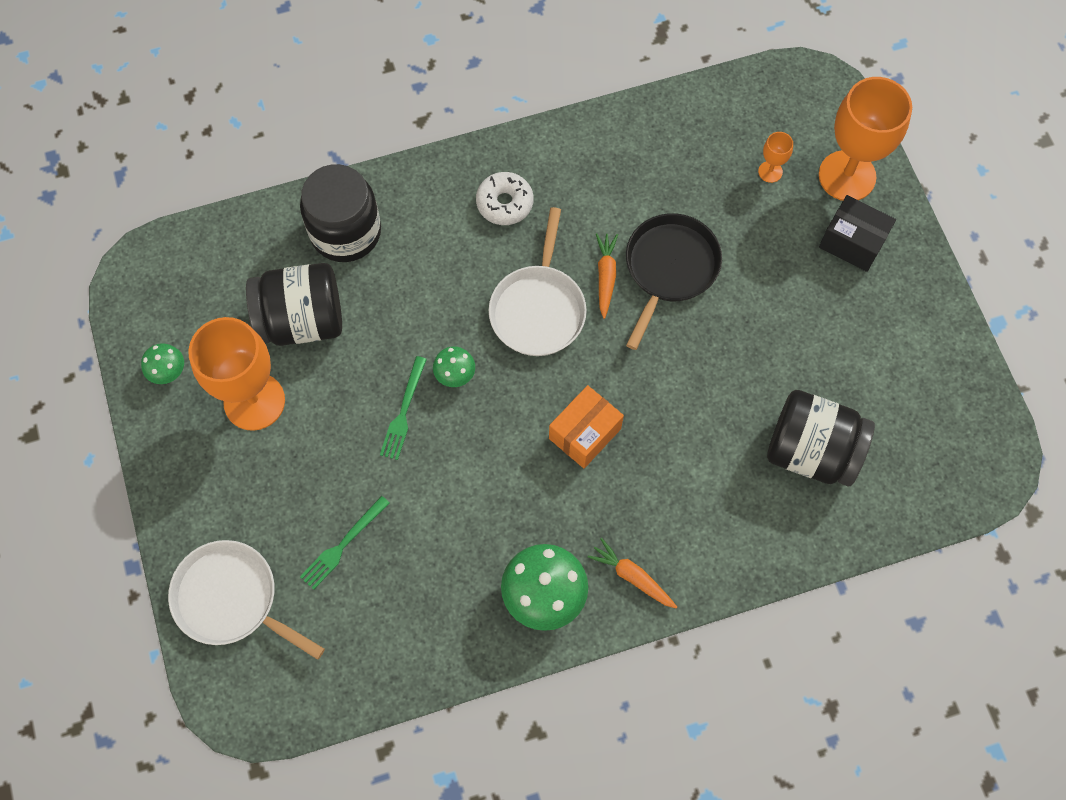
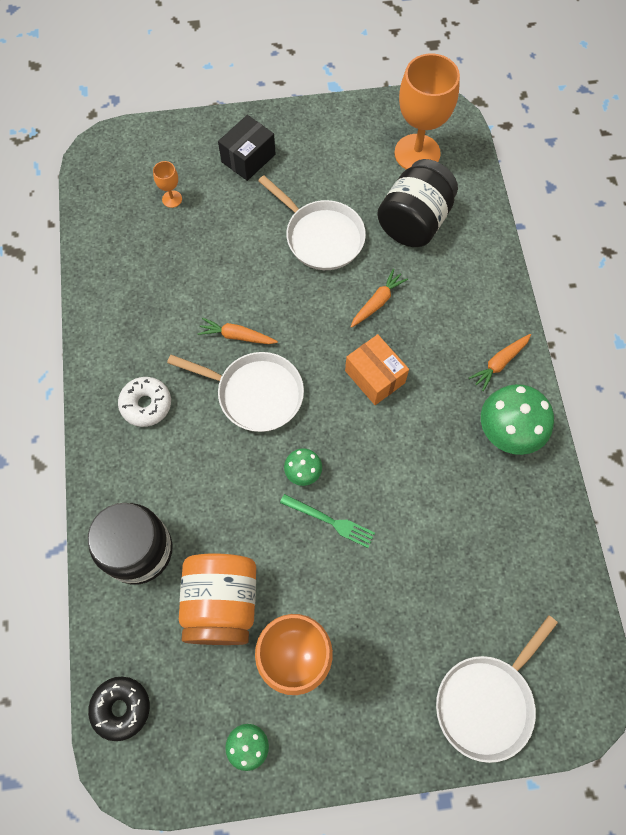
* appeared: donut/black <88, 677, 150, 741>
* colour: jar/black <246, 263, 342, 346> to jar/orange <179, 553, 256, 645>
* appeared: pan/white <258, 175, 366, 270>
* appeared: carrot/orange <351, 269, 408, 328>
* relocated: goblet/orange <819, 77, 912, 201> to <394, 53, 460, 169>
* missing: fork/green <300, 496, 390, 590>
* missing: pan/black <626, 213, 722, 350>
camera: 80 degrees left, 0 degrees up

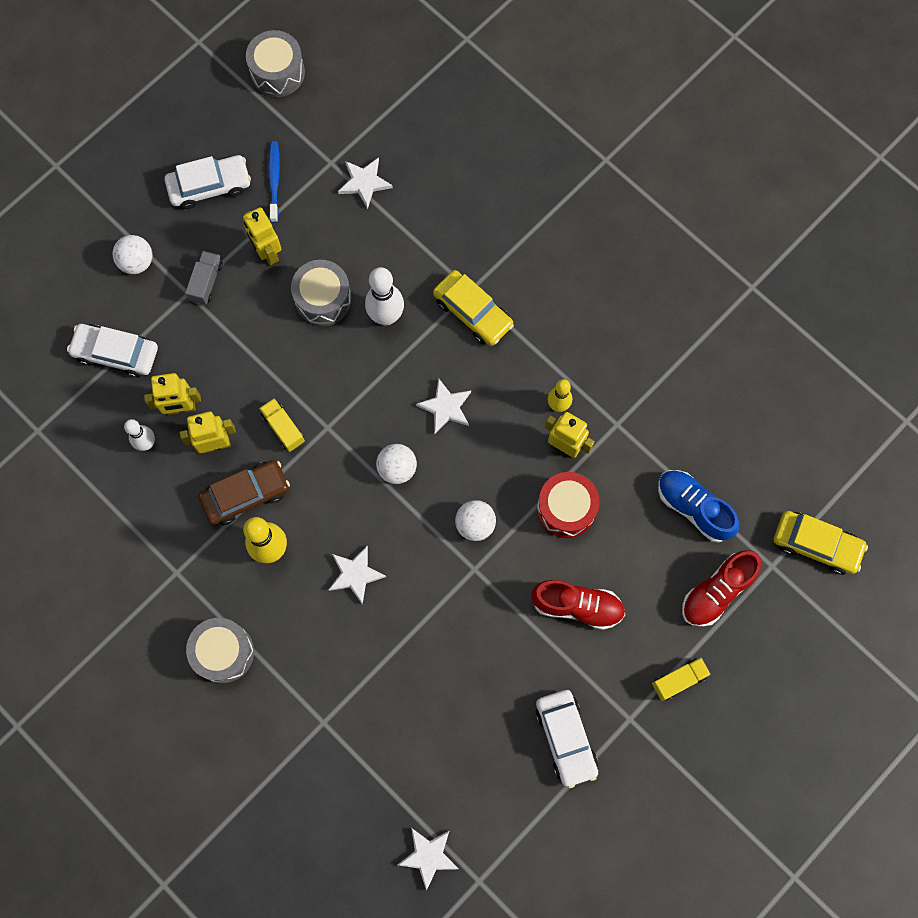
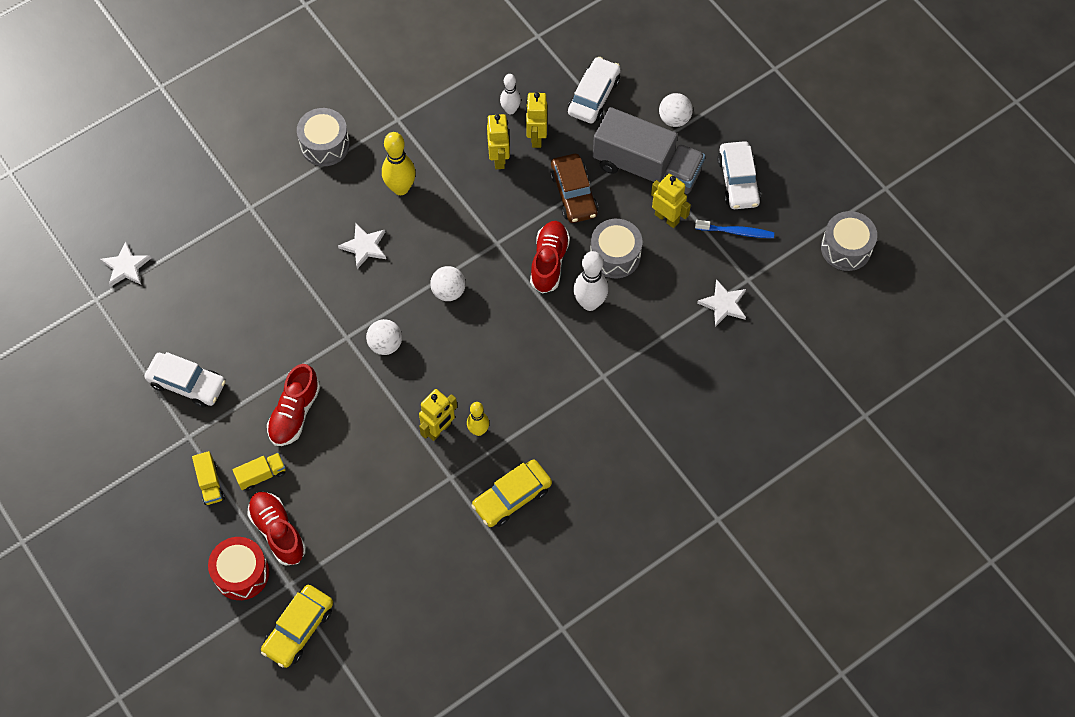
* spun: car/white <535, 690, 598, 788> = <144, 352, 226, 407> 150 degrees counterclockwise
* relocated: drum/red <537, 472, 599, 538> to <208, 537, 269, 600>
* relocated: truck/yellow <259, 398, 305, 452> to <233, 453, 286, 491>
* relocated: car/yellow <433, 270, 514, 346> to <471, 459, 552, 527>
* appeared: shoe/red <530, 221, 570, 294>
* relocated: car/brown <198, 460, 290, 525> to <550, 154, 598, 223>
* size: truck/grey <185, 251, 223, 305> = <593, 107, 705, 194> x2.36
* spun: robot/yellow <243, 207, 281, 265> = <651, 174, 691, 228> 60 degrees clockwise
* missing: star/white <416, 378, 471, 434>
* missing: shoe/blue <658, 470, 739, 543>
camera: 100 degrees right, 10 degrees down

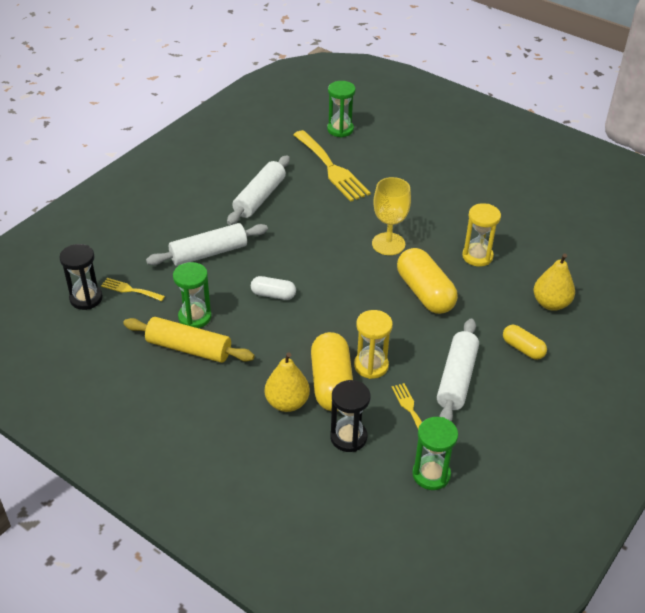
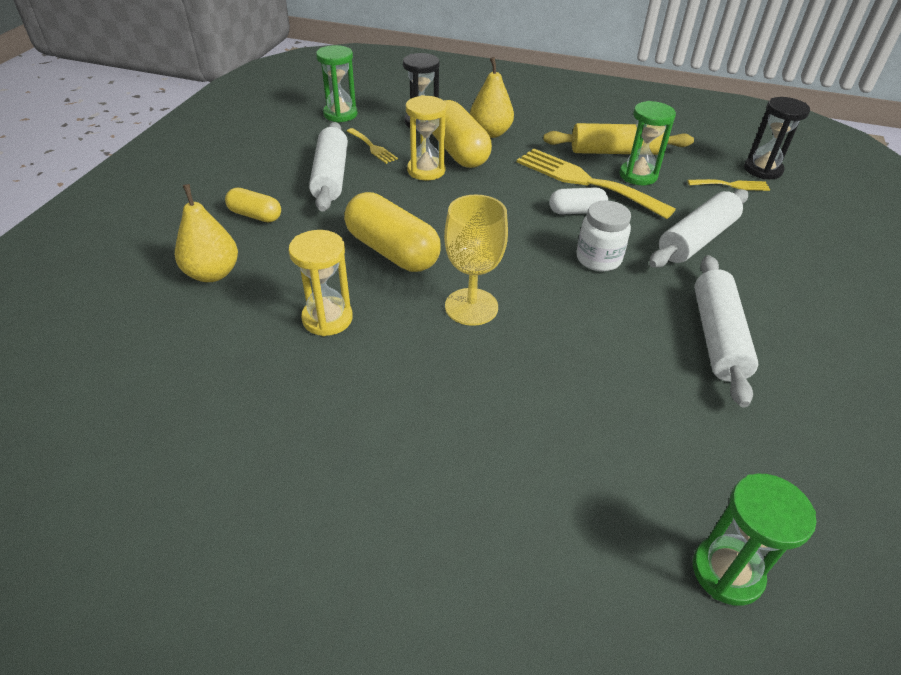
* relocated: fork/yellow <293, 130, 371, 202> to <517, 149, 676, 219>
* appeared: jar/white <577, 200, 631, 271>
camera: 160 degrees right, 0 degrees up

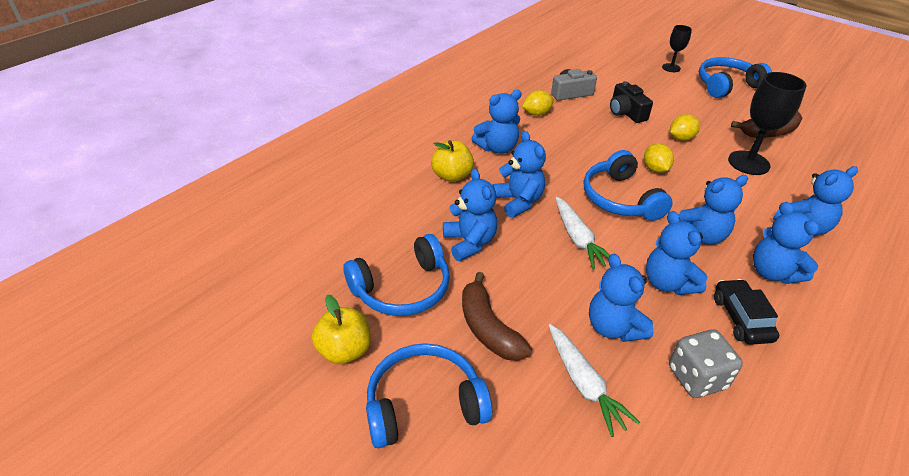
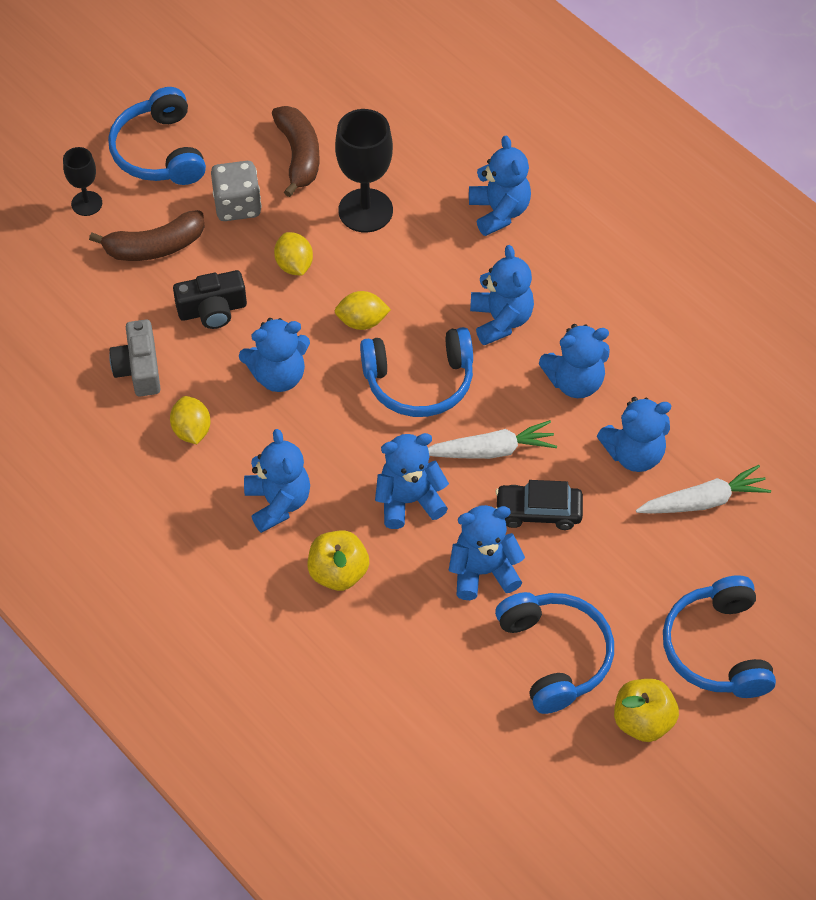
* relocated: banana/brown <462, 272, 532, 361> to <89, 210, 205, 261>
* relocated: dice/grey <669, 329, 743, 398> to <211, 161, 261, 221>
* relocated: teddy bear/blue <753, 202, 819, 284> to <239, 318, 310, 392>
* relocated: car/black <714, 279, 779, 345> to <495, 480, 583, 530>
camera: 80 degrees left, 15 degrees up

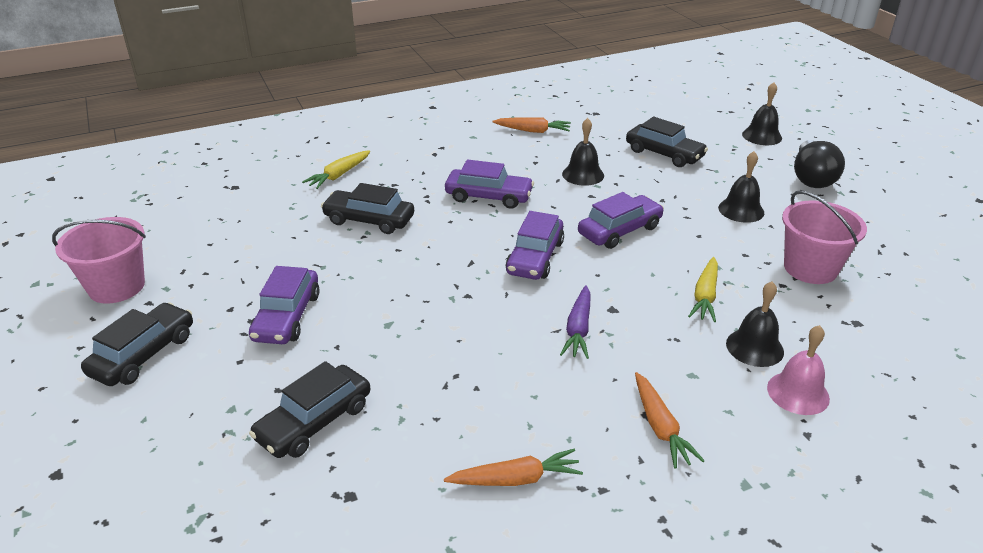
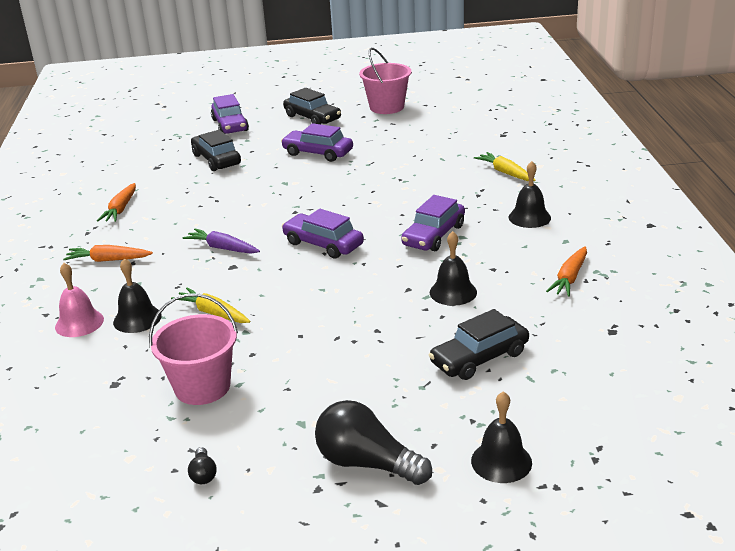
* appeared: light bulb/black <188, 447, 217, 484>
* relocated: car/purple <578, 192, 664, 249> to <211, 94, 249, 134>
* relocated: bell/black <718, 151, 764, 223> to <509, 161, 551, 228>
* missing: car/black <321, 183, 414, 234>
camera: 110 degrees right, 5 degrees down

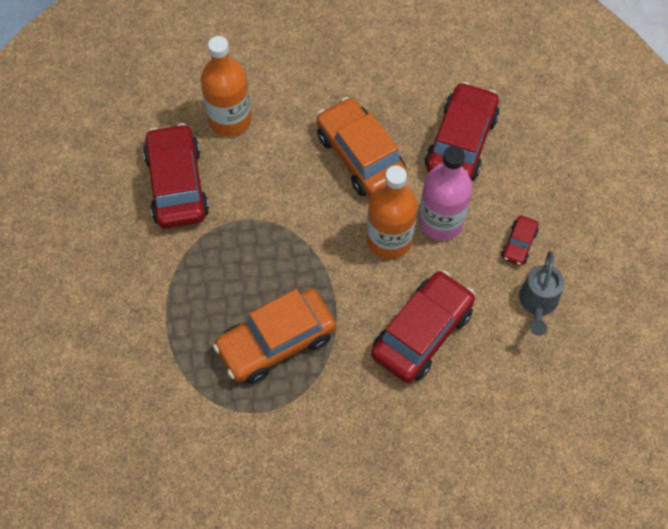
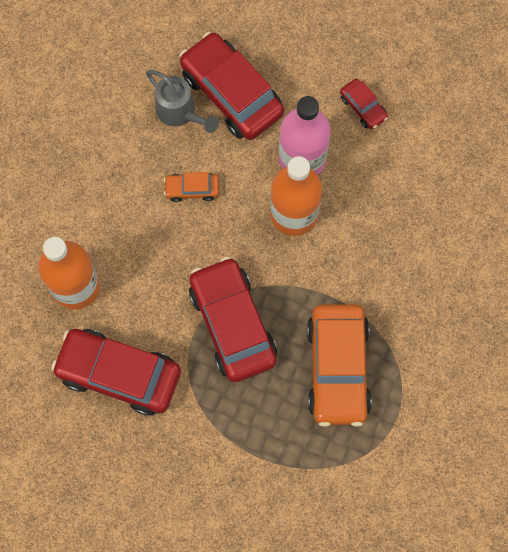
* relocated: watering can/grey <519, 251, 564, 336> to <146, 70, 219, 133>
* size: car/orange <316, 97, 408, 197> = <164, 172, 219, 202> x0.47
* relocated: car/red <371, 271, 475, 383> to <189, 257, 277, 382>
camera: 60 degrees left, 10 degrees up

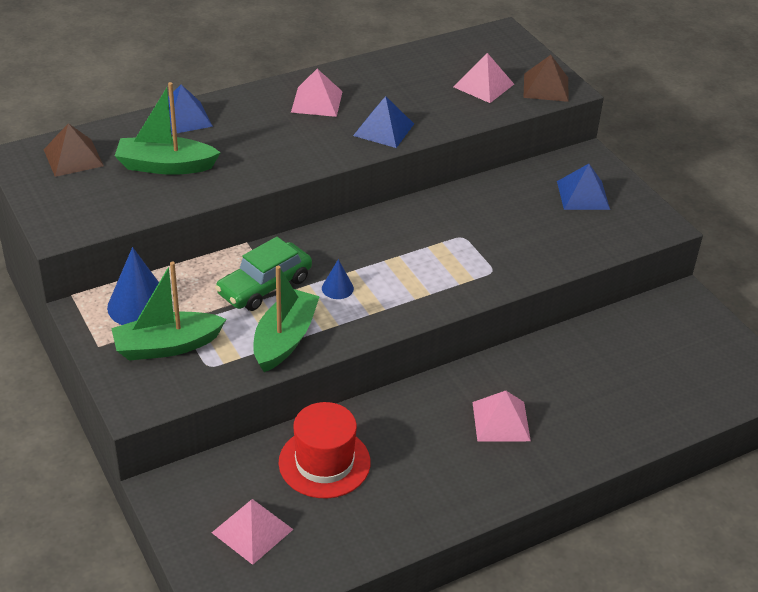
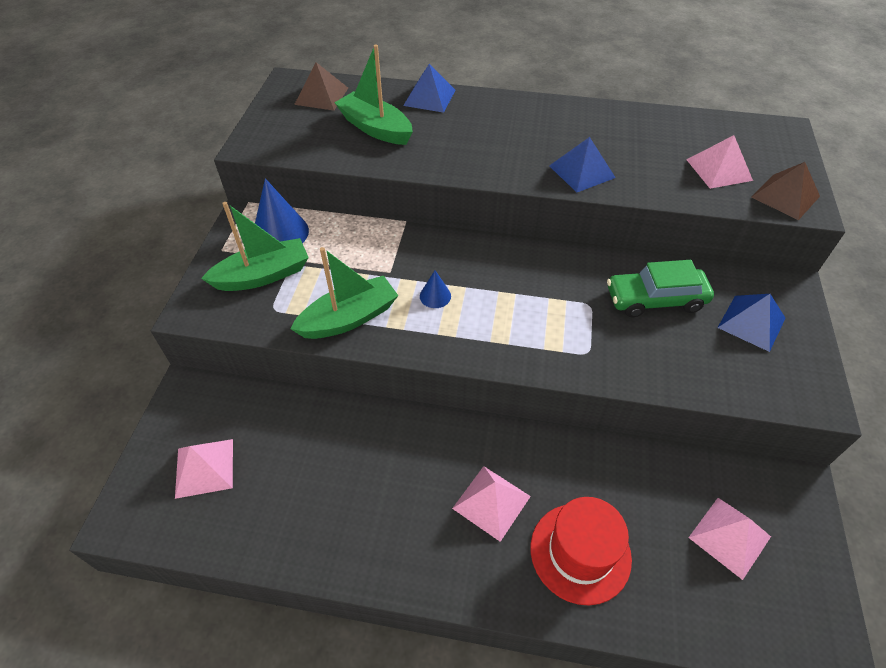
* spun: boat/green <111, 262, 226, 361> = <201, 202, 309, 291> 135 degrees clockwise
* relocated: hat/red <279, 402, 371, 498> to <531, 497, 632, 605>
* relocated: car/green <215, 237, 312, 311> to <607, 260, 714, 317>
* relocated: pyramid/pink <291, 69, 343, 117> to <688, 498, 771, 580>
camera: 40 degrees right, 10 degrees up

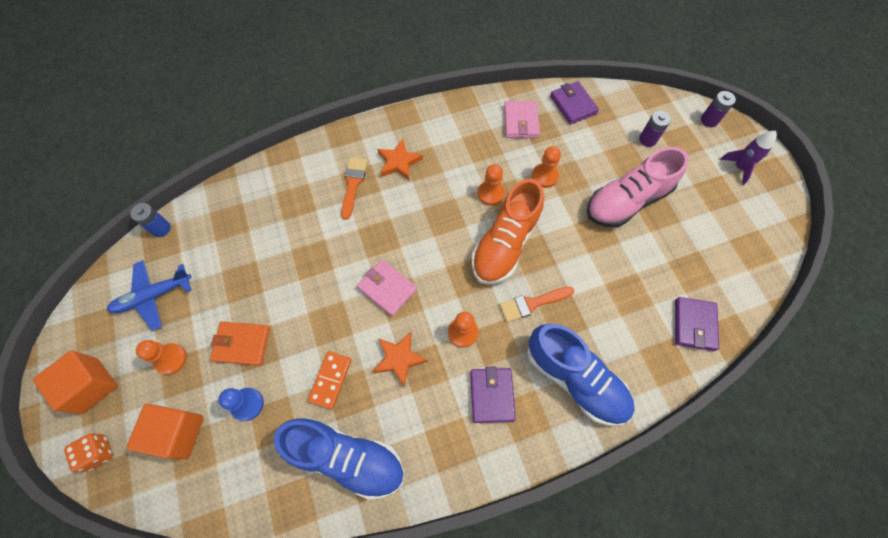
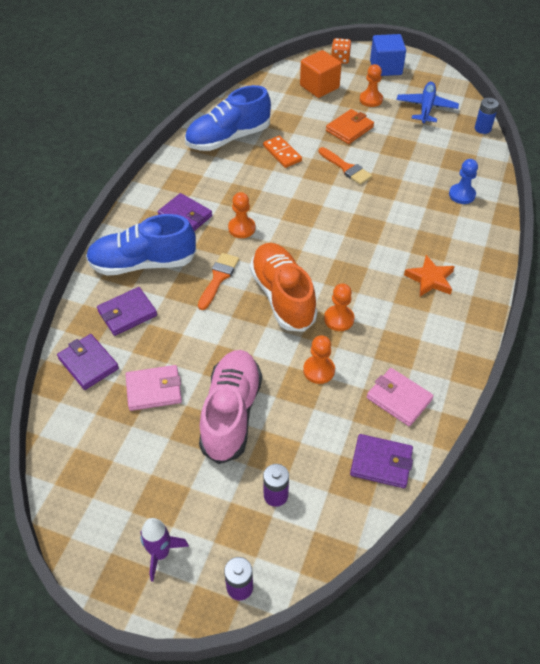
* appeared: wallet/purple <97, 287, 157, 336>
* relocated: wallet/pink <357, 260, 417, 316> to <126, 365, 182, 411>
* relocated: brush/orange <341, 158, 367, 220> to <318, 147, 372, 185>
* colour: cube/orange <33, 351, 117, 414> to cube/blue <370, 34, 406, 76>
* relocated: pawn/blue <218, 388, 264, 421> to <449, 159, 478, 204>
* missing: star/orange <373, 332, 428, 387>
camera: 130 degrees right, 15 degrees down

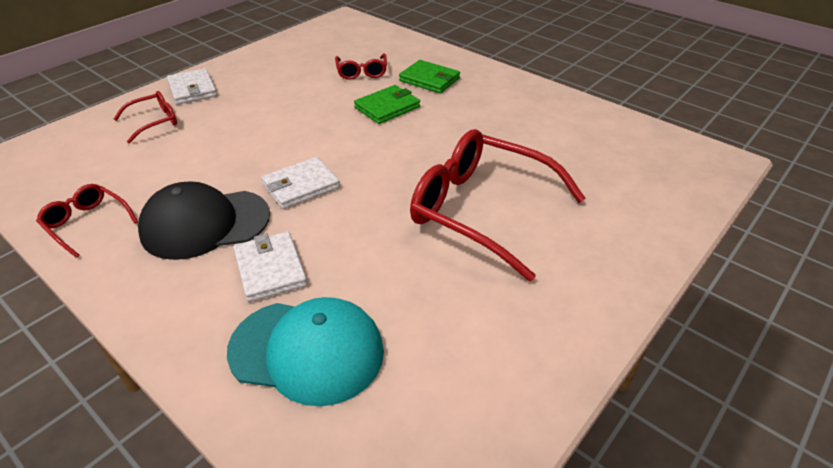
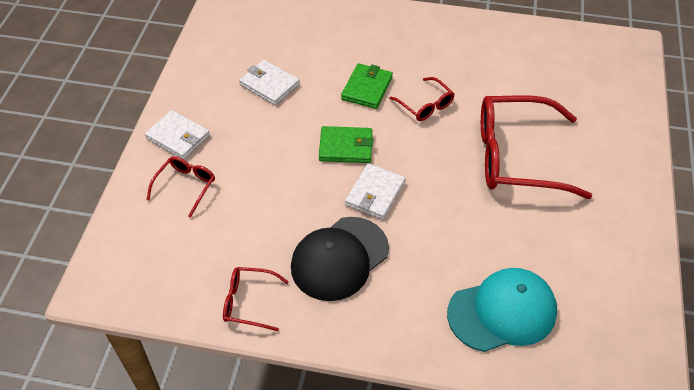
* relocated: wallet/white <233, 231, 307, 302> to <239, 60, 300, 105>
* relocated: wallet/green <399, 60, 460, 93> to <319, 126, 373, 163>
* relocated: glasses/red <335, 54, 387, 80> to <389, 77, 454, 121>
camera: 30 degrees left, 10 degrees up

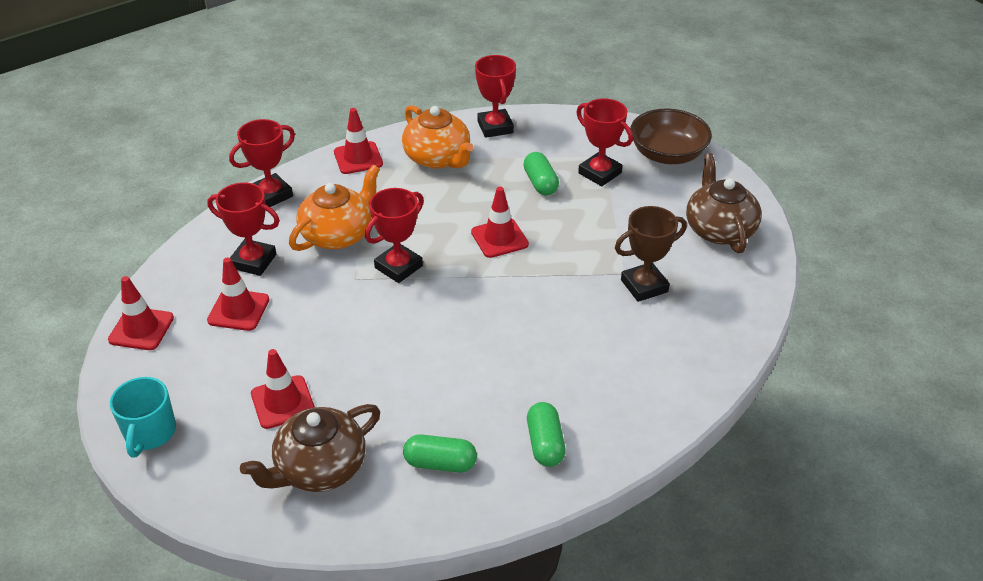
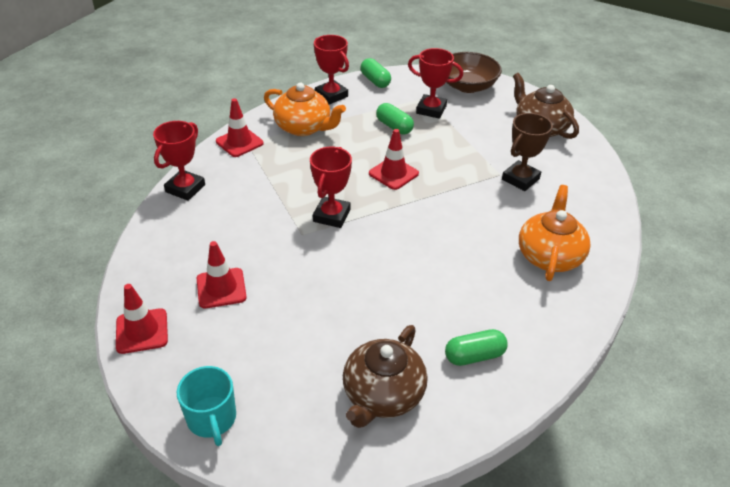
* relocated: capsule/green <527, 402, 566, 467> to <361, 58, 391, 88>
* relocated: teapot/orange <289, 165, 380, 251> to <519, 185, 591, 281>
* missing: trophy/red <207, 182, 280, 276>
* missing: traffic cone/red <251, 349, 315, 429>
camera: 25 degrees left, 0 degrees up

